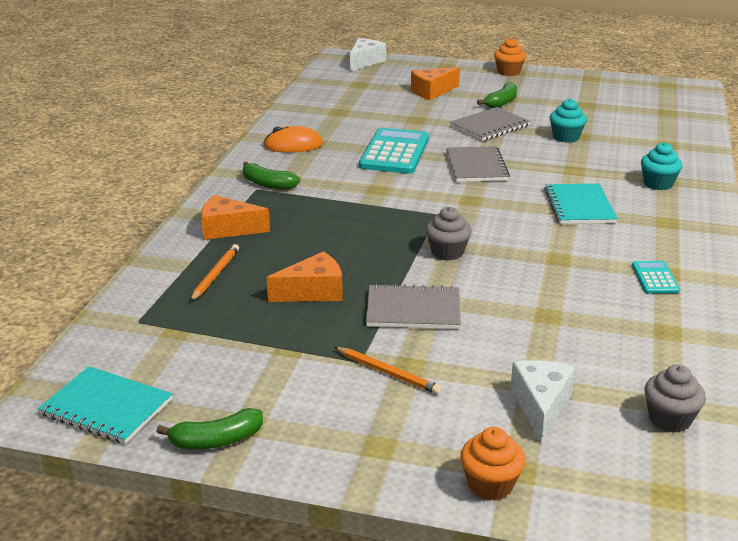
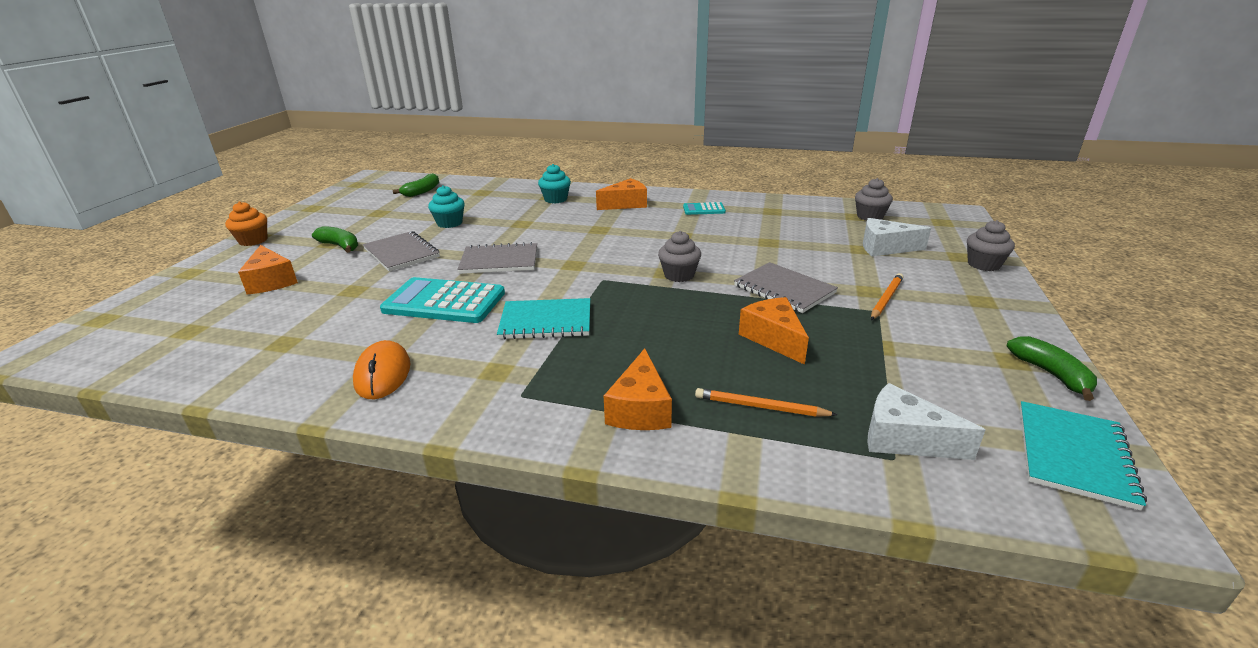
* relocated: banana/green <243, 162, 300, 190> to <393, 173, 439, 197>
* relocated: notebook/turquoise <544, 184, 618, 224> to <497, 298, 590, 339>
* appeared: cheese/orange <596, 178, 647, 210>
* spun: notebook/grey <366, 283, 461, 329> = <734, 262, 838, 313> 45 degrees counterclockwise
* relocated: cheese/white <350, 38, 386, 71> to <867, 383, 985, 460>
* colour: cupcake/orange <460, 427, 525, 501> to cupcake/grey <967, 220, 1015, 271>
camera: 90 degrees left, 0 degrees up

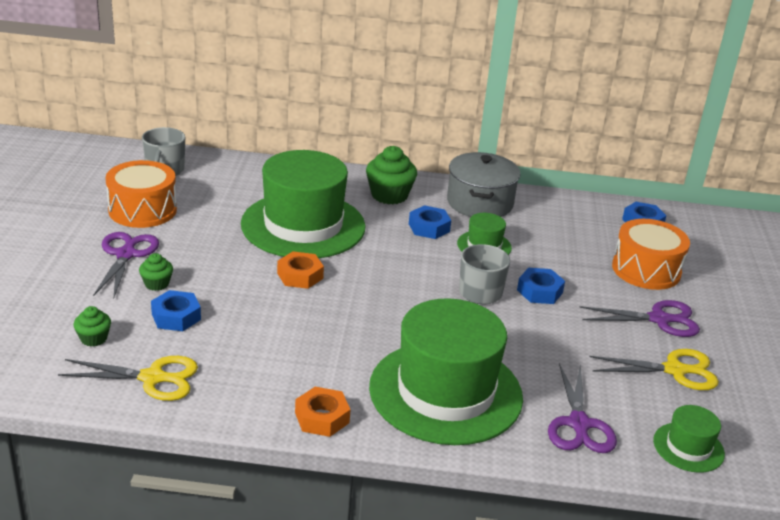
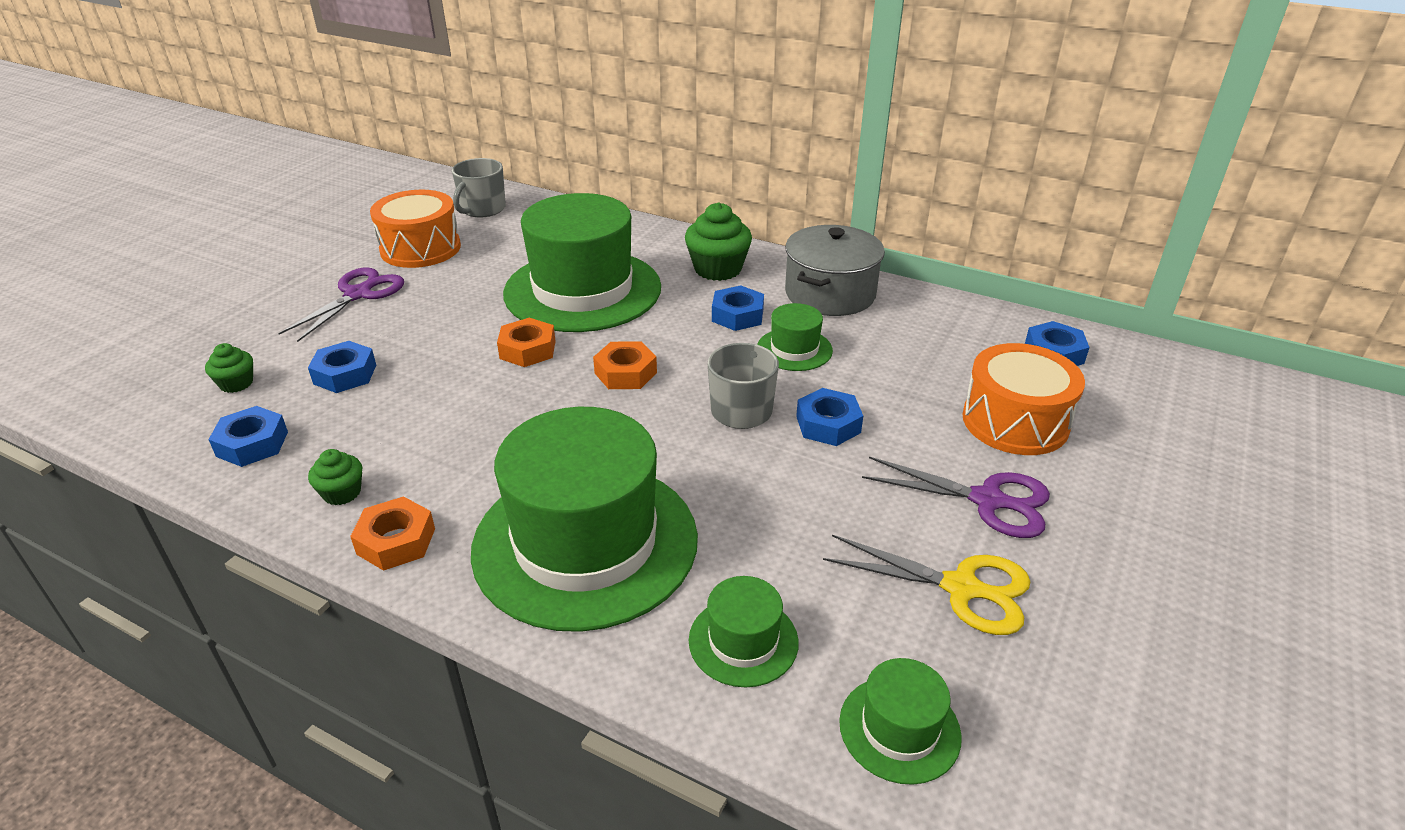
* exchanged: scissors/yellow <58, 356, 198, 401> to nut/blue <208, 406, 288, 467>
* relocated: cupcake/green <139, 253, 173, 291> to <308, 449, 362, 505>
* appeared: nut/orange <593, 341, 657, 389>
* exchanged: scissors/purple <548, 363, 617, 453> to hat/green <689, 576, 799, 687>
camera: 25 degrees right, 5 degrees up

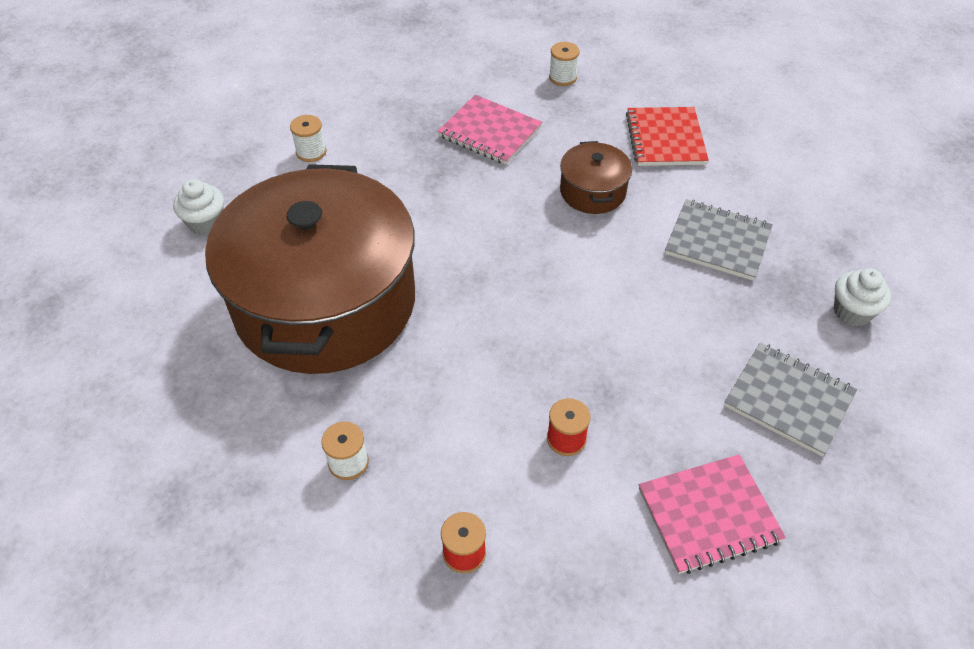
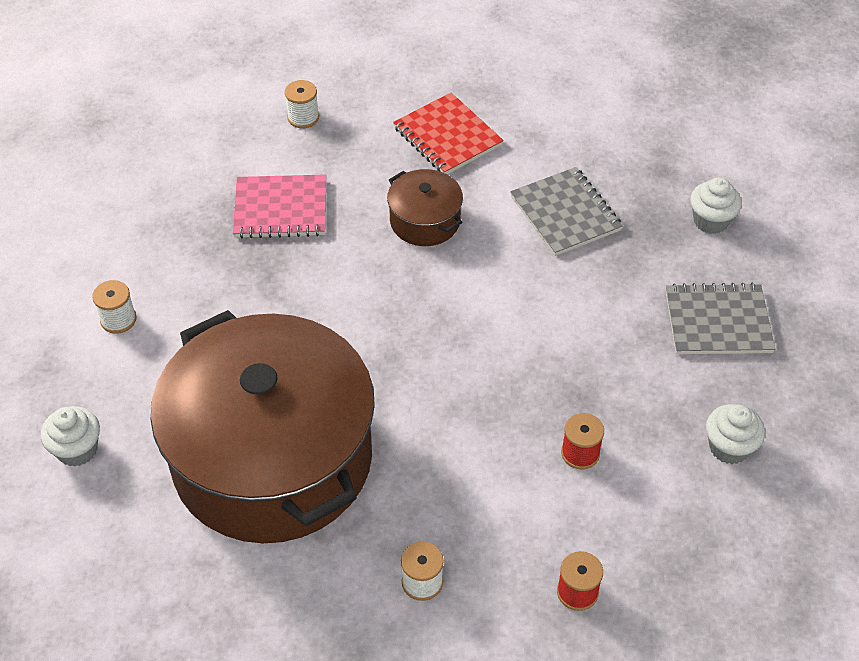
* spun: notebook/grey <665, 199, 773, 281> = <510, 167, 623, 256> 75 degrees clockwise
* exchanged: notebook/pink <639, 454, 786, 574> to cupcake/white <706, 404, 765, 464>
camera: 35 degrees left, 0 degrees up

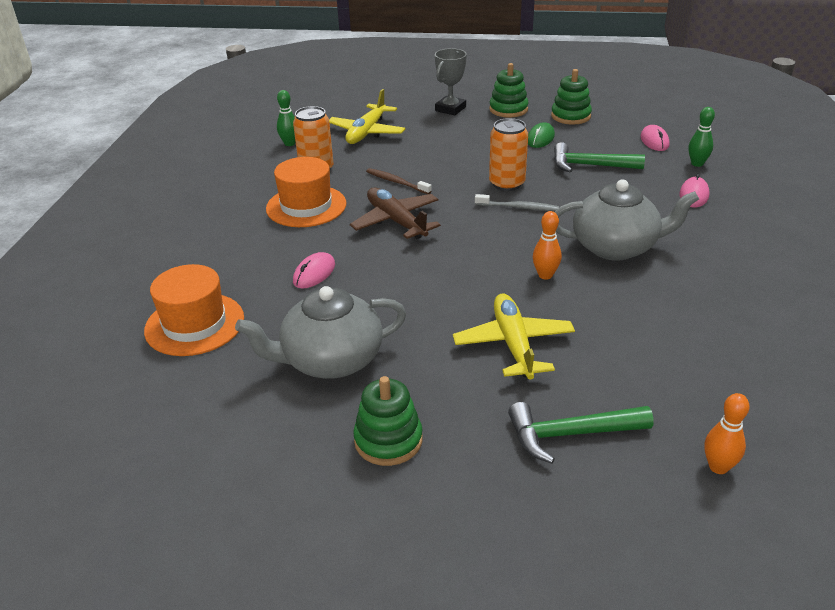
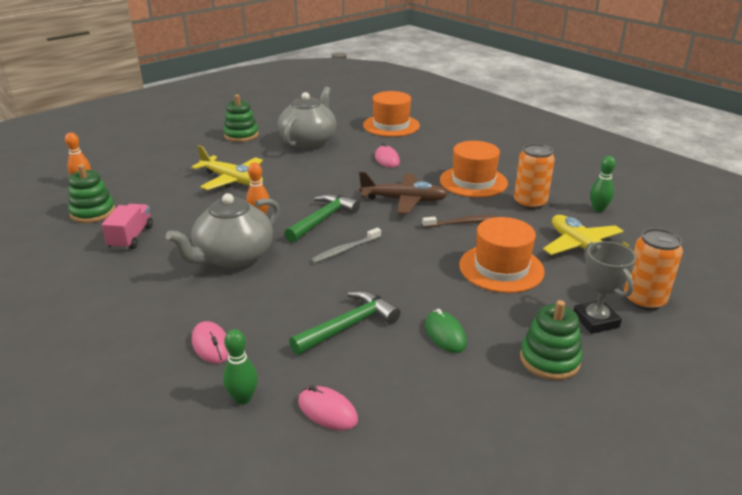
* relocated: stacking toy/green <551, 69, 592, 125> to <68, 164, 115, 223>
* appeared: truck/pink <102, 204, 153, 250>
* relocated: hammer/green <508, 402, 654, 464> to <284, 194, 360, 243>
* appeared: hat/orange <459, 217, 545, 293>
* relocated: can/orange <489, 118, 528, 191> to <624, 228, 683, 310>
camera: 130 degrees right, 5 degrees down

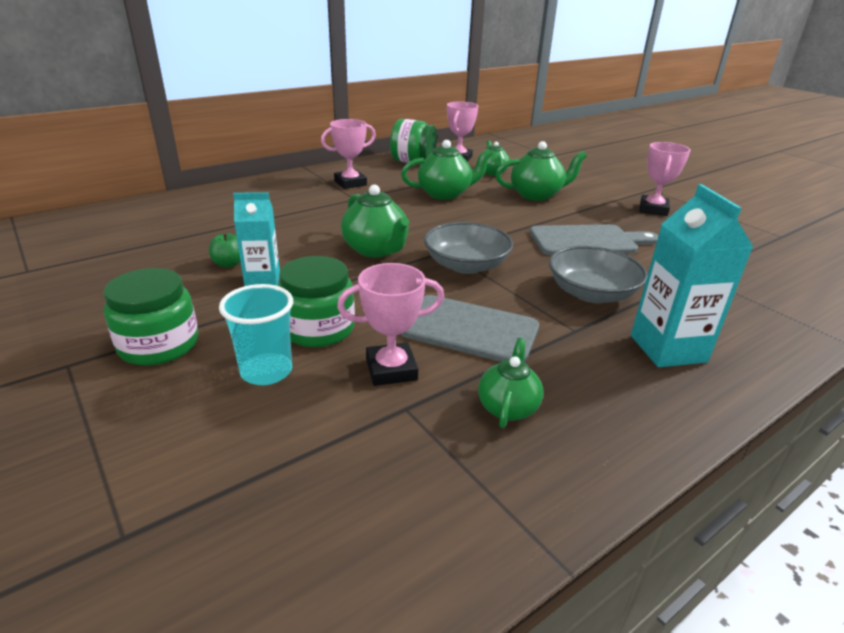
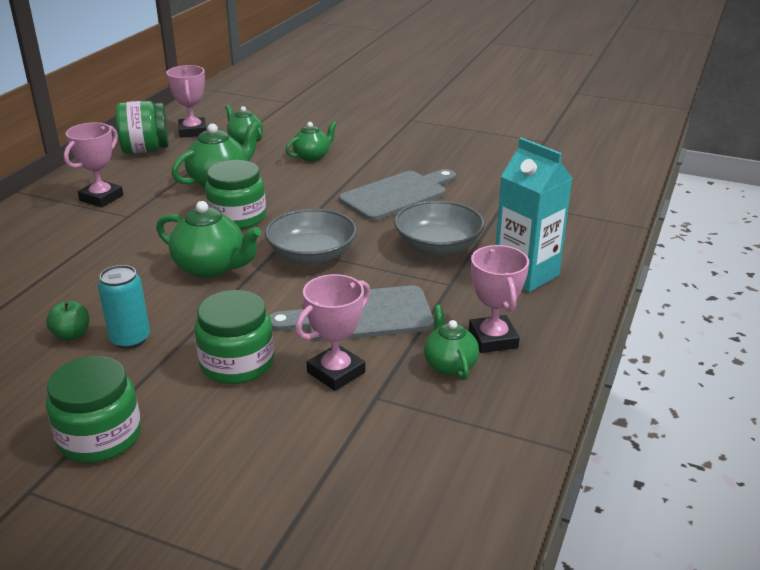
* exchanged: carton/turquoise <233, 192, 280, 286> to can/turquoise <98, 265, 150, 349>
* appeared: jar/green <205, 160, 266, 229>
* size: teapot/green <495, 141, 587, 201> = <285, 121, 337, 161> x0.63
* relocated: trophy/pink <640, 142, 691, 216> to <469, 245, 529, 353>
* missing: cup/turquoise <219, 284, 293, 385>
camera: 30 degrees left, 0 degrees up

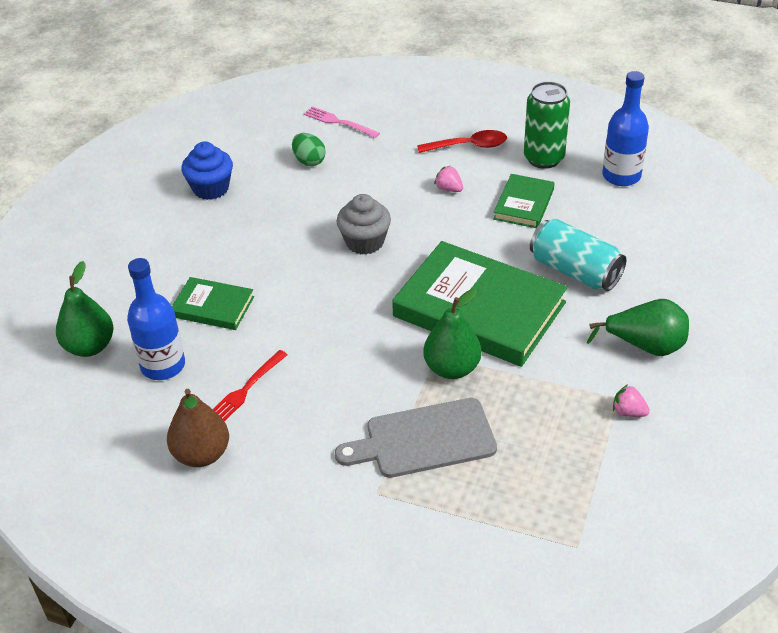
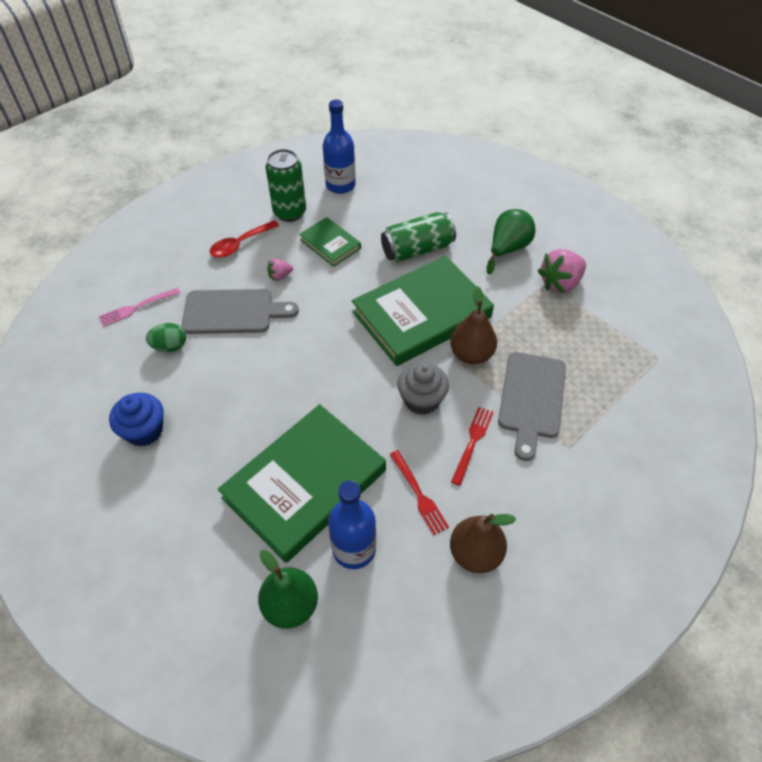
* appeared: cutting board/grey <181, 289, 299, 334>
* spun: spoon/red <417, 130, 507, 153> = <210, 220, 279, 258> 150 degrees counterclockwise
* size: book/green <172, 277, 254, 330> = <218, 404, 386, 563> x2.04
* colour: can/turquoise <530, 219, 626, 291> to can/green <381, 212, 456, 262>
* relocated: cupcake/grey <337, 194, 391, 255> to <397, 363, 449, 415>
* colour: pear/green <424, 288, 481, 379> to pear/brown <450, 286, 497, 364>
* appeared: fork/red <451, 407, 494, 486>
* size: strawberry/pink <613, 384, 650, 417> = <538, 249, 586, 293> x1.94
camera: 65 degrees left, 10 degrees up

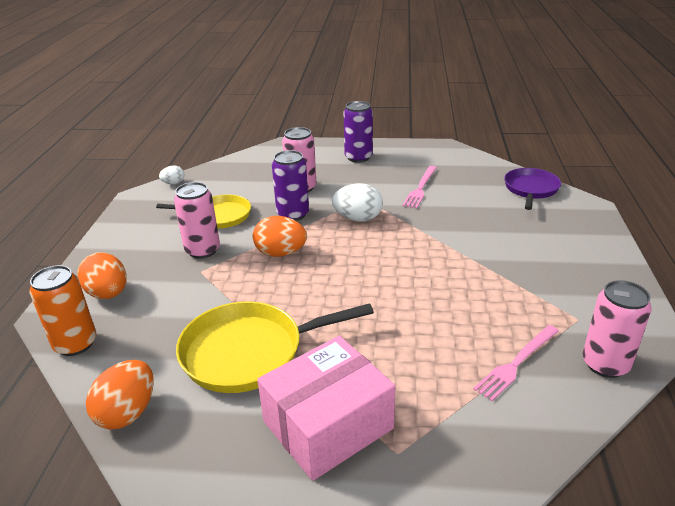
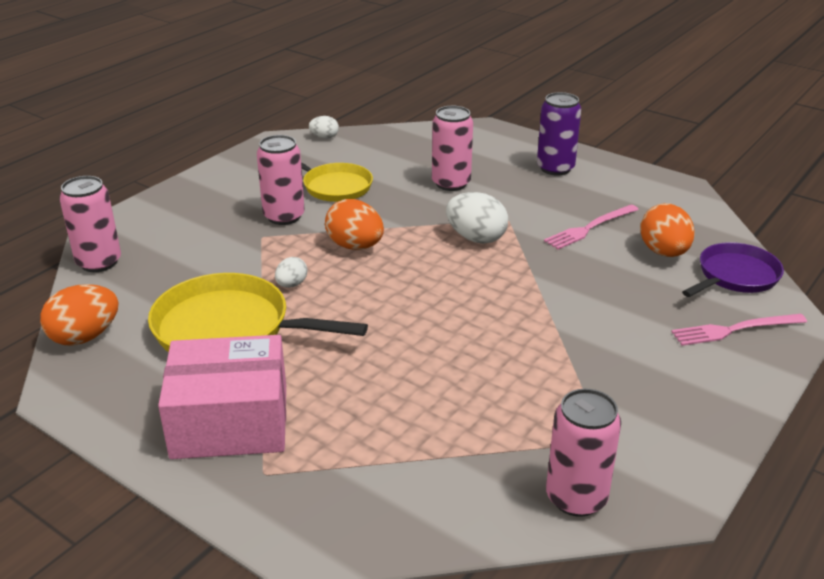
* colour: can/orange <30, 265, 96, 356> to can/pink <59, 176, 121, 272>
* appeared: egg/white <275, 257, 307, 288>
* relocated: egg/orange <77, 252, 127, 299> to <640, 203, 695, 257>
* relocated: fork/pink <473, 325, 559, 401> to <671, 314, 807, 346>
* missing: can/purple <272, 150, 309, 221>
camera: 30 degrees right, 0 degrees up

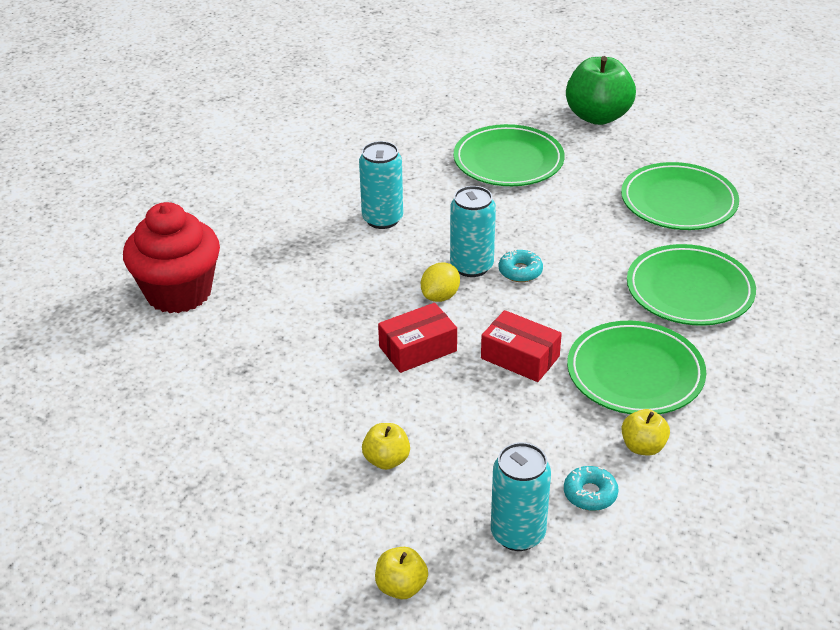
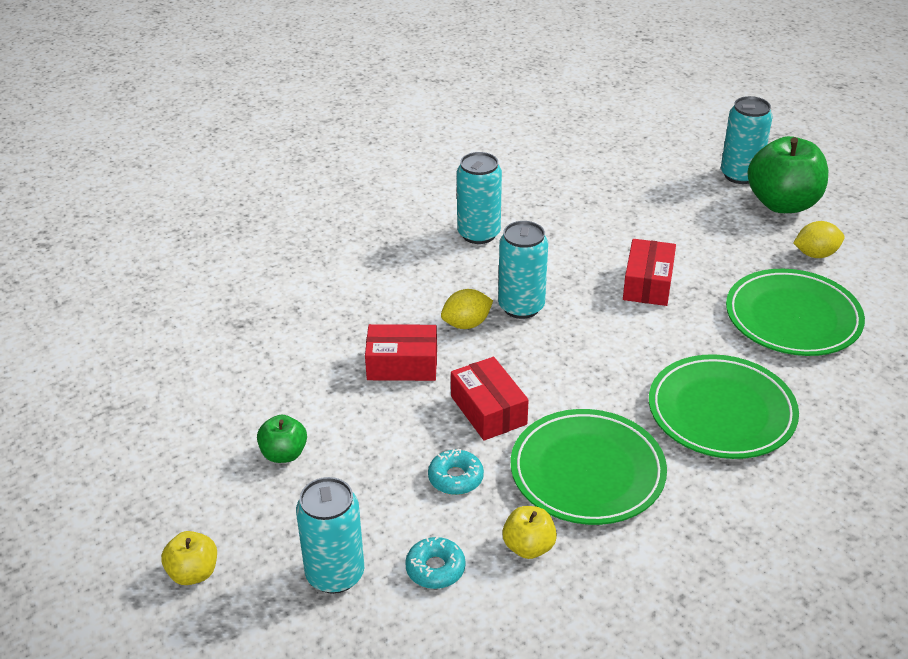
* colour: apple/yellow <362, 423, 410, 470> to apple/green <257, 415, 307, 463>
* relocated: donut/turquoise <499, 249, 543, 282> to <428, 449, 484, 495>
* appeared: box/red <623, 239, 676, 306>
* appeared: can/turquoise <721, 96, 773, 184>
* appeared: lemon/yellow <793, 221, 845, 258>
* missing: cupcake/red <123, 202, 220, 313>
* missing: plate/green <454, 124, 565, 186>
camera: 30 degrees right, 0 degrees up

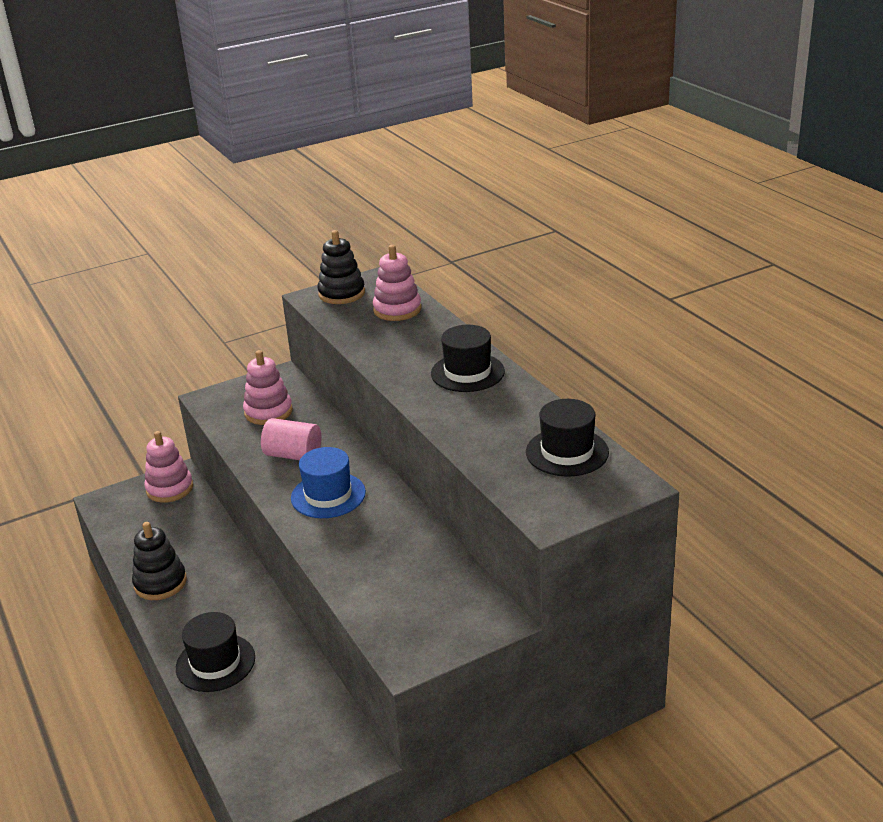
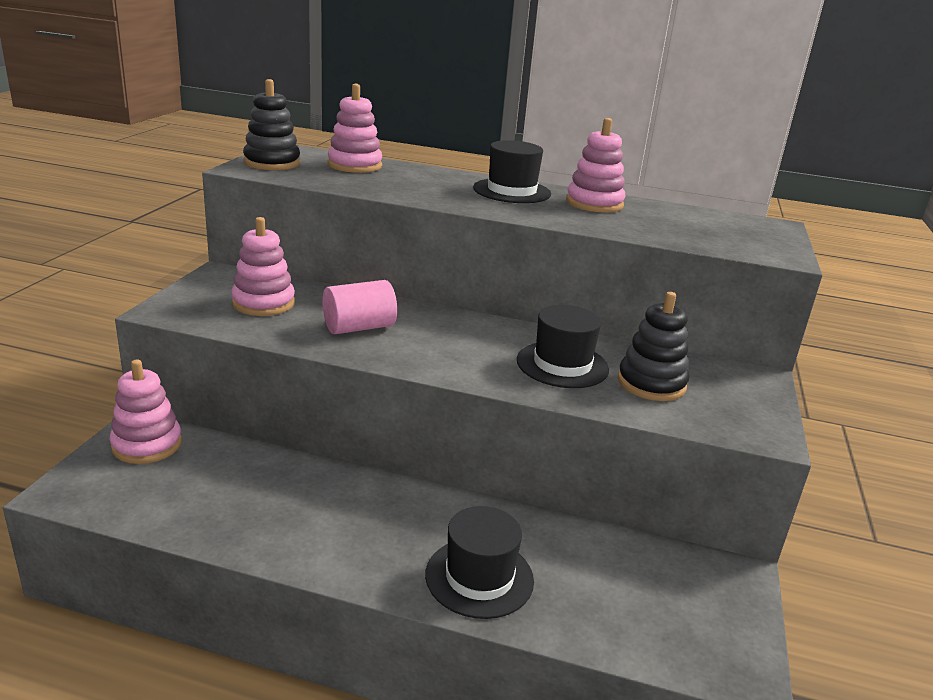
* relocated: hat/black <526, 399, 609, 477> to <517, 305, 609, 388>
* appeared: stacking toy/pink <566, 118, 625, 213>
* relocated: stacking toy/black <132, 522, 187, 600> to <618, 292, 689, 401>
* missing: hat/blue <291, 447, 366, 518>
camera: 50 degrees left, 5 degrees down

